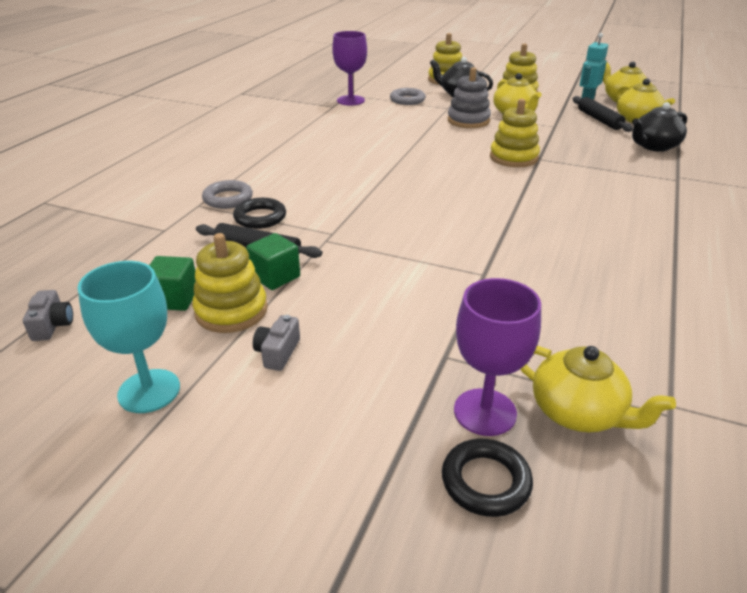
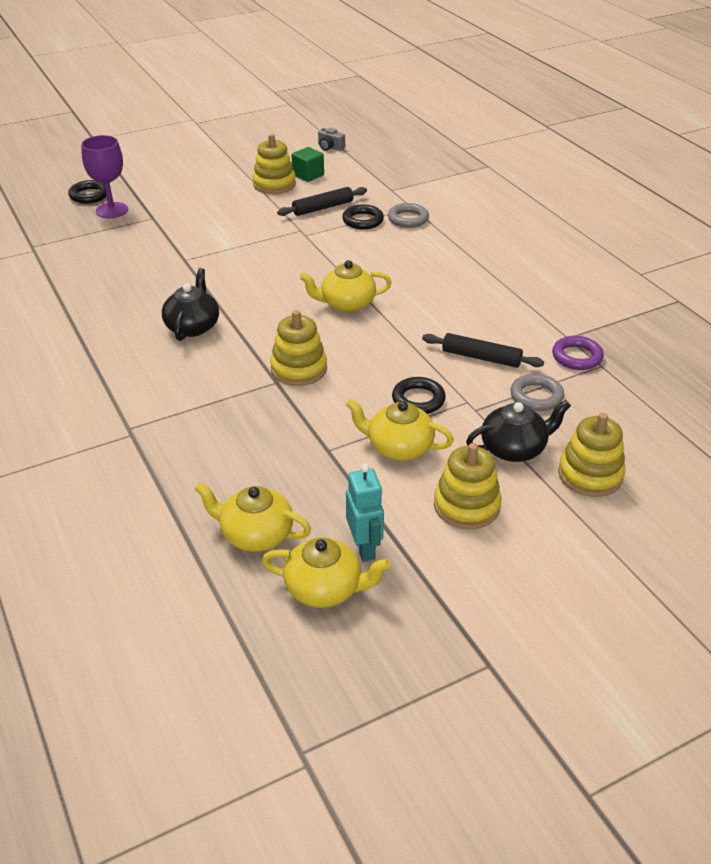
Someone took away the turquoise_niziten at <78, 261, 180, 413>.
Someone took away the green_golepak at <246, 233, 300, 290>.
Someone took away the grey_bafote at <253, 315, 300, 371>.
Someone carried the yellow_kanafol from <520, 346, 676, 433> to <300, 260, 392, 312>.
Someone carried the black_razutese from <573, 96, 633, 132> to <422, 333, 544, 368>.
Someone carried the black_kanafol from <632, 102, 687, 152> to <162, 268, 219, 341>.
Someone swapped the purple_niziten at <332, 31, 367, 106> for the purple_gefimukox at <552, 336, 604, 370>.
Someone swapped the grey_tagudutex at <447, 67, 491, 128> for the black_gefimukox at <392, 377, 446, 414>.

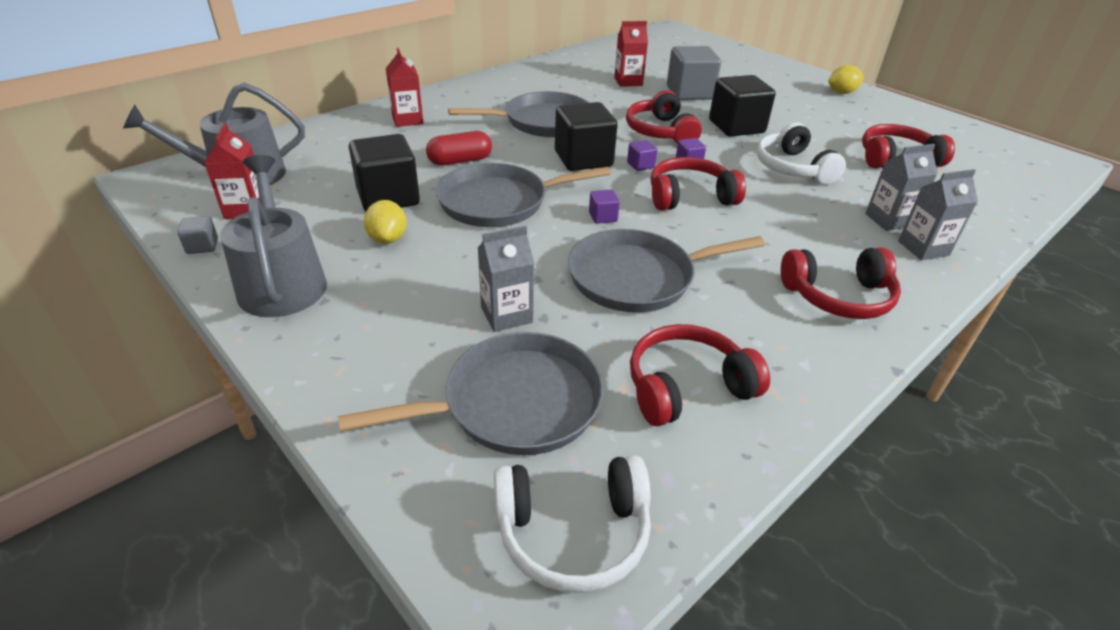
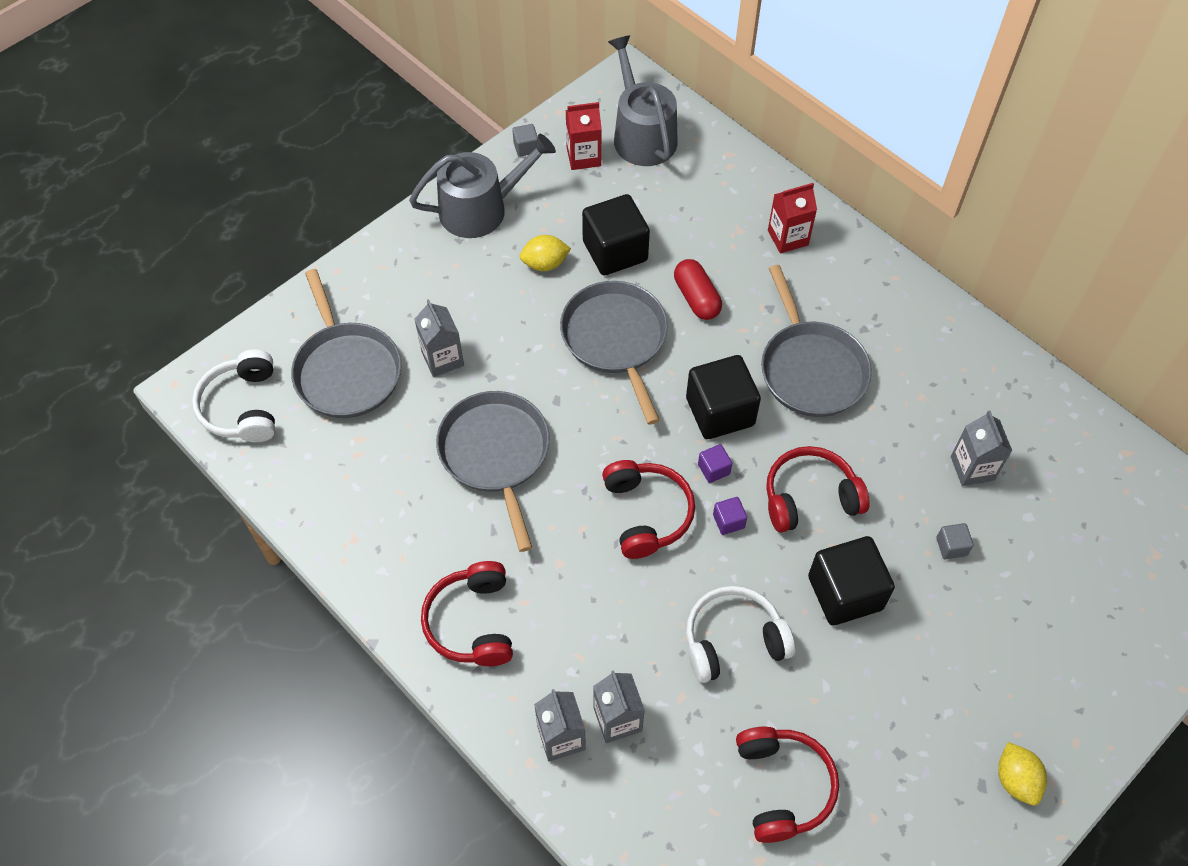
Someone took away the purple_golepak at <589, 189, 620, 224>.
Someone took away the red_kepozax at <630, 324, 770, 426>.
Someone repainted the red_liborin at <614, 21, 648, 87>, which became the grey_liborin at <951, 410, 1012, 486>.
Someone scaled the grey_golepak at <667, 46, 721, 100> by 0.44.

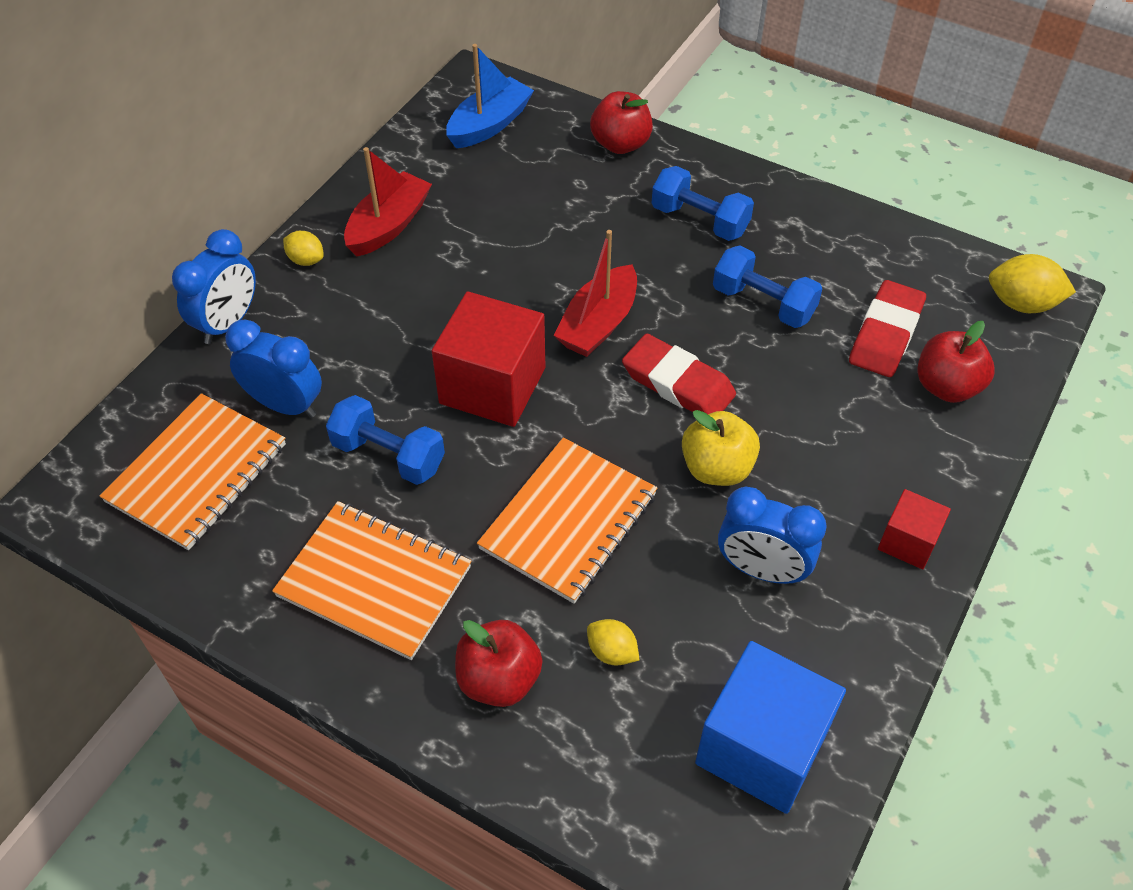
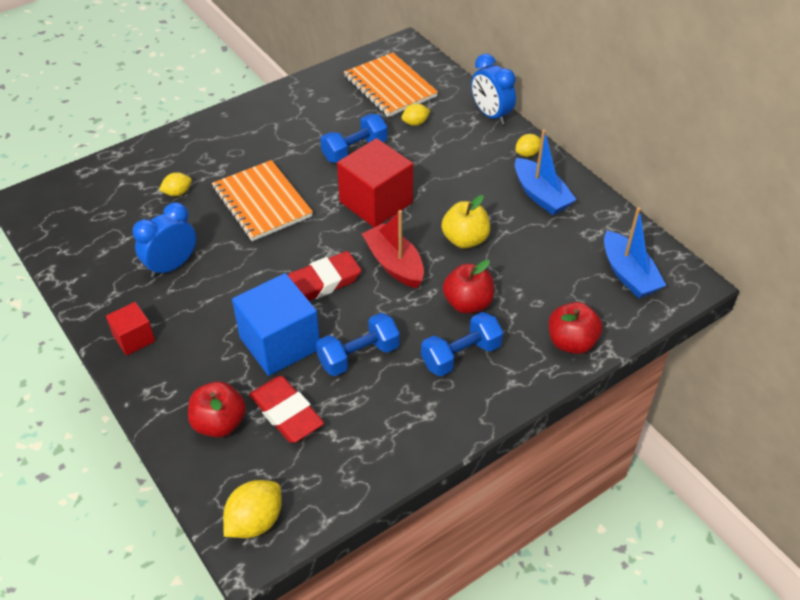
Someone took away the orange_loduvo at <272, 501, 471, 660>.
Someone carried the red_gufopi from <455, 620, 543, 707> to <443, 260, 494, 314>.
Someone carried the yellow_gufopi from <682, 410, 760, 486> to <442, 195, 490, 249>.
Someone carried the blue_golepak from <695, 641, 846, 814> to <232, 273, 320, 376>.
Someone swapped the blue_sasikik at <225, 319, 322, 418> for the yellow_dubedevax at <402, 103, 431, 126>.
Someone repainted the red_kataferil at <344, 147, 432, 256>, which became the blue_kataferil at <515, 129, 577, 215>.

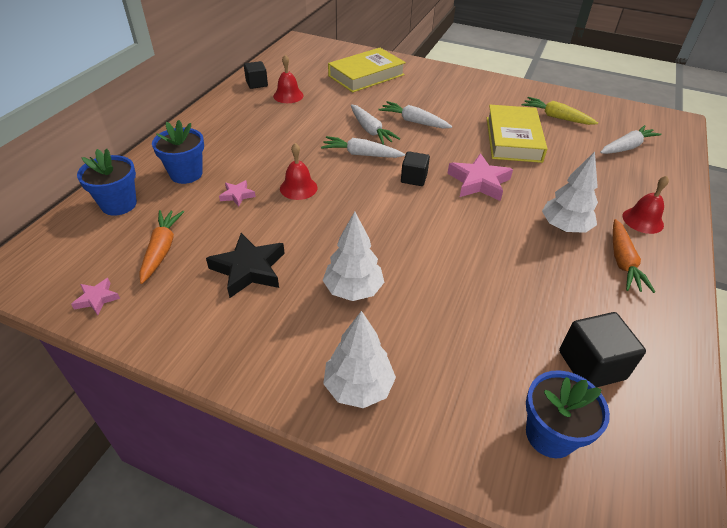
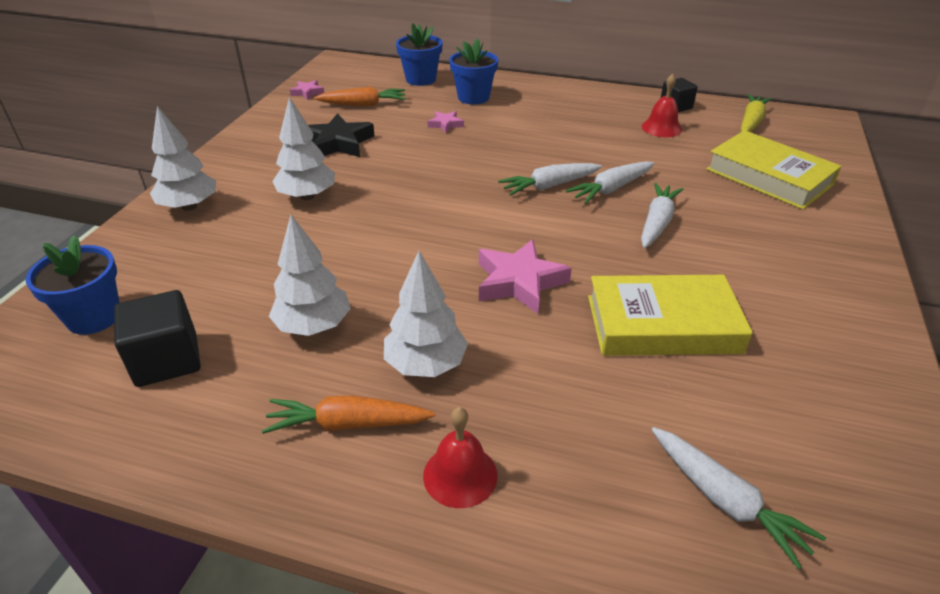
Someone took away the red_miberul at <280, 143, 317, 200>.
Someone took away the black_golepak at <401, 151, 430, 186>.
Someone put down the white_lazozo at <269, 215, 351, 336>.
Someone carried the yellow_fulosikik from <522, 97, 598, 125> to <741, 94, 772, 132>.
Someone rotated the white_fulosikik at <321, 136, 405, 158> by 120 degrees counterclockwise.

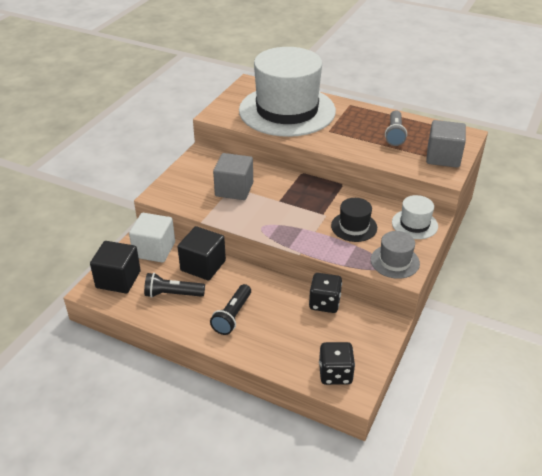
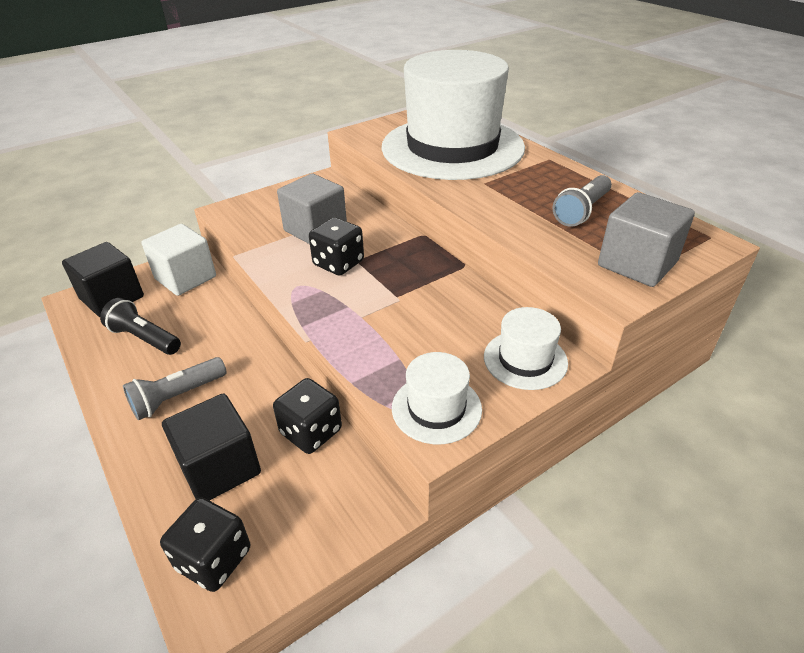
Someone took away the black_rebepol at <331, 198, 377, 242>.
Someone put down the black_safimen at <309, 217, 364, 276>.
Someone carried the black_golepak from <178, 226, 226, 280> to <162, 394, 261, 501>.
Someone repainted the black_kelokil at <210, 284, 251, 335>, which became the grey_kelokil at <123, 357, 226, 420>.
Someone repainted the grey_rebepol at <371, 231, 420, 279>, which became the white_rebepol at <392, 352, 482, 444>.

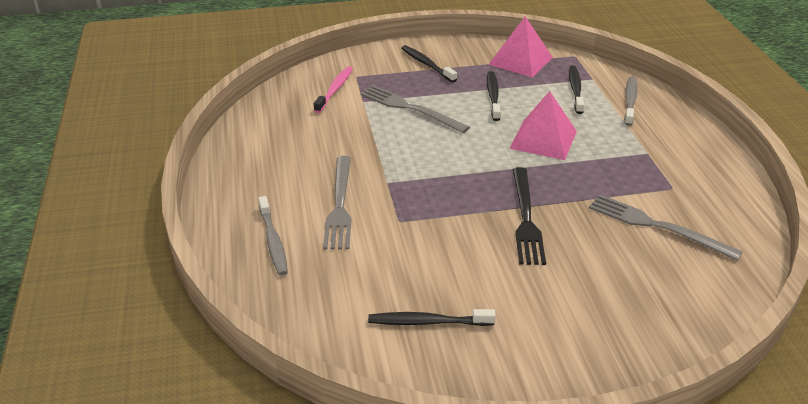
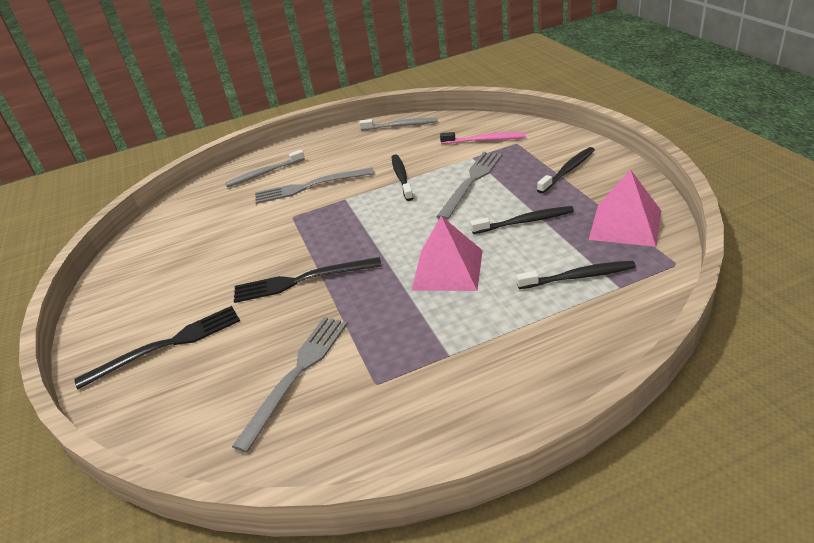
Someone put down the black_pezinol at <75, 306, 240, 389>.
Someone carried the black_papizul from <368, 309, 496, 326> to <392, 154, 413, 201>.
Someone carried the grey_papizul from <624, 77, 637, 126> to <359, 118, 437, 130>.

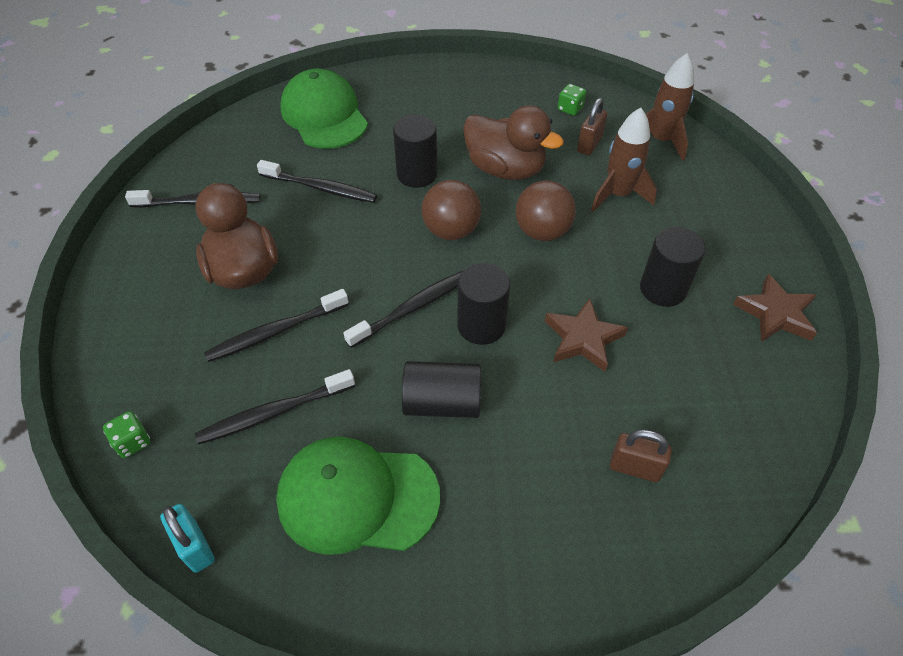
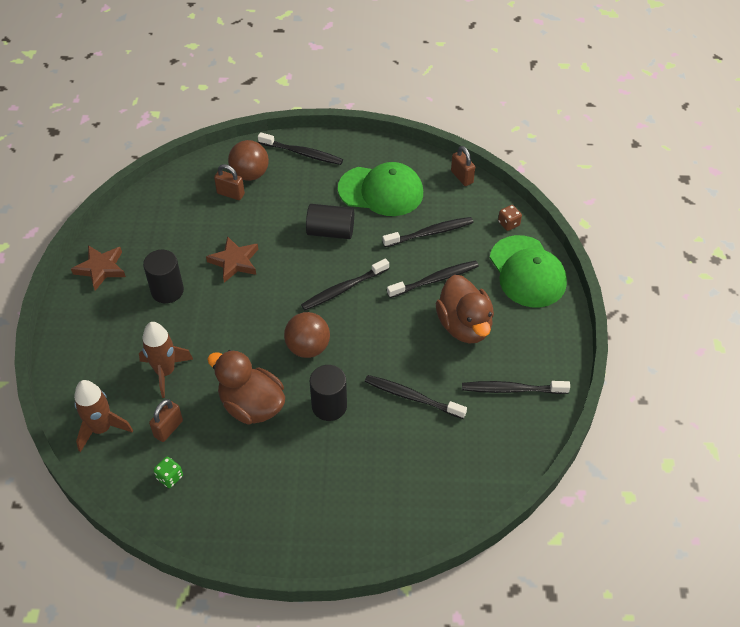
Someone took away the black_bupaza at <457, 263, 510, 345>.
Someone put down the black_papizul at <258, 132, 343, 165>.
Someone carried the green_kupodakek from <280, 69, 368, 149> to <490, 235, 567, 307>.
Someone carried the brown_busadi from <515, 180, 576, 241> to <228, 140, 269, 181>.
Someone repainted the green_safimen at <103, 411, 150, 458>, which became the brown_safimen at <498, 205, 522, 231>.
Someone repainted the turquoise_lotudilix at <160, 504, 215, 573>, which became the brown_lotudilix at <451, 146, 475, 186>.

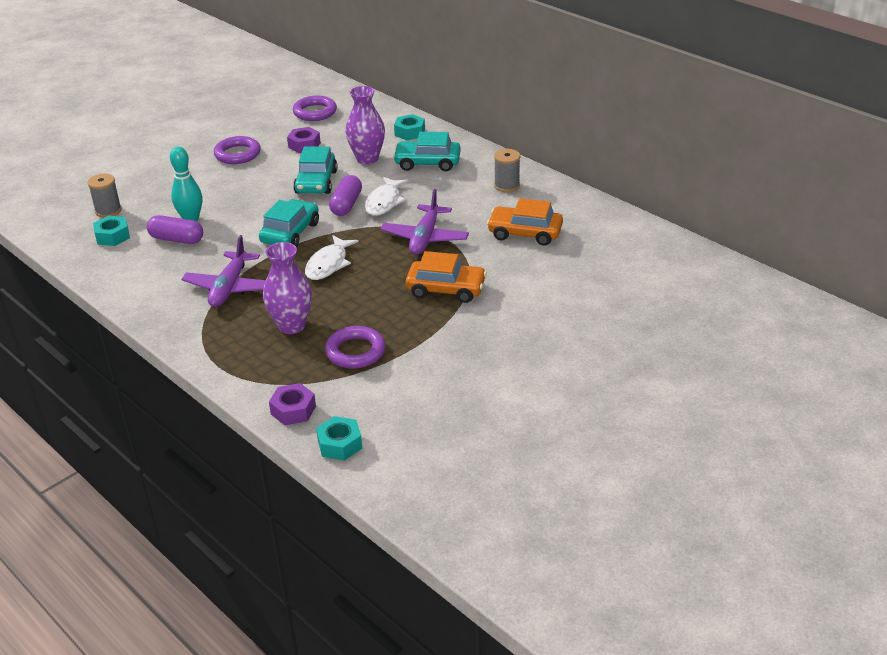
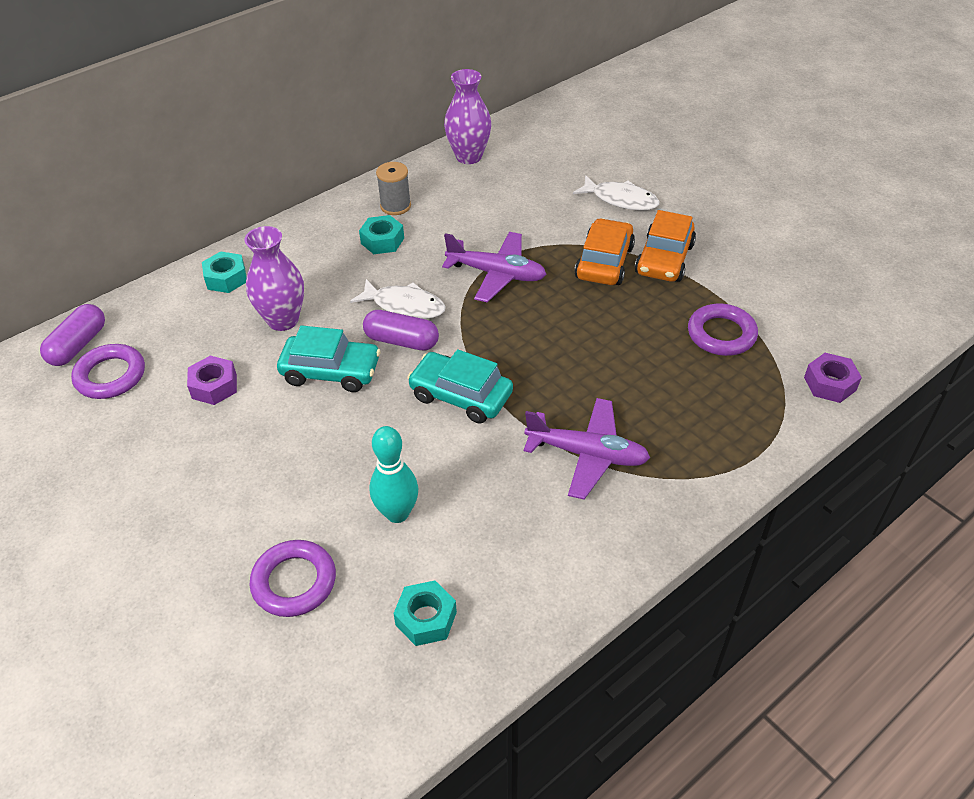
Someone took away the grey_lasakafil at <87, 174, 122, 218>.
Someone took away the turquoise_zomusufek at <393, 132, 461, 171>.
Someone carried the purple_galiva from <147, 215, 203, 244> to <40, 304, 105, 366>.
Someone carried the purple_gefimukox from <214, 136, 261, 164> to <250, 540, 336, 617>.
Someone carried the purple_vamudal from <263, 242, 312, 334> to <444, 69, 492, 164>.
Someone carried the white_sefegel from <305, 235, 359, 280> to <573, 175, 659, 211>.
Someone carried the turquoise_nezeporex from <316, 416, 362, 461> to <359, 215, 404, 254>.
Someone carried the orange_zomusufek from <487, 198, 563, 246> to <635, 210, 696, 282>.

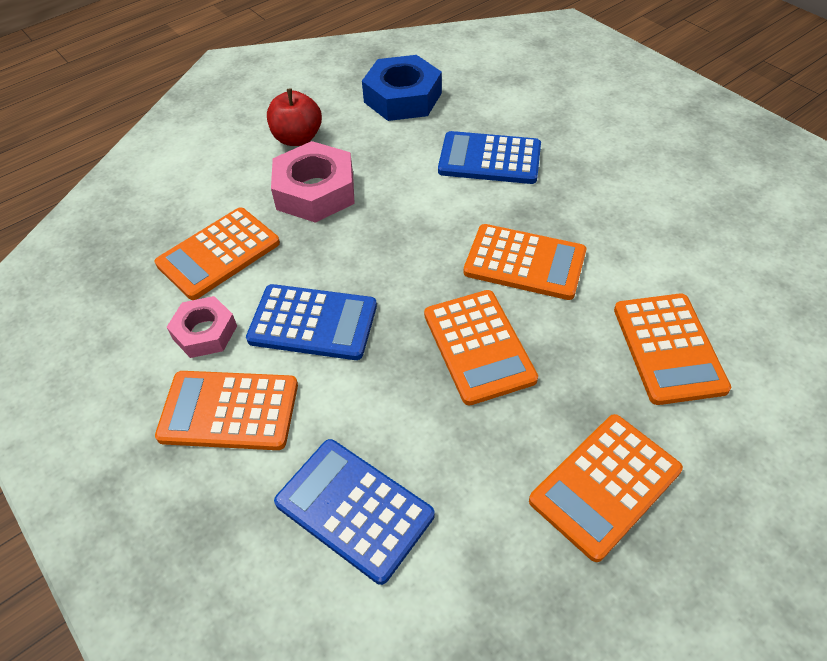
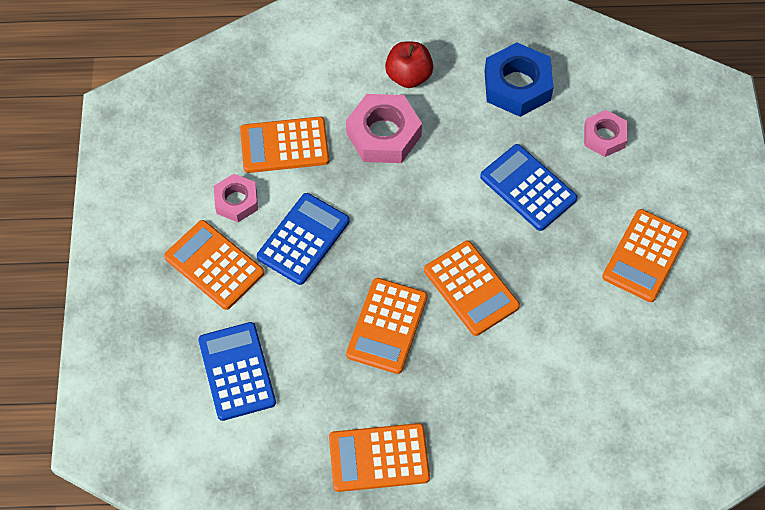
Someone put down the pink_nezeporex at <584, 110, 627, 157>.
Someone carried the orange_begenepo from <614, 294, 731, 405> to <602, 209, 688, 302>.
Someone rotated the blue_begenepo at <246, 284, 377, 360> by 105 degrees counterclockwise.

